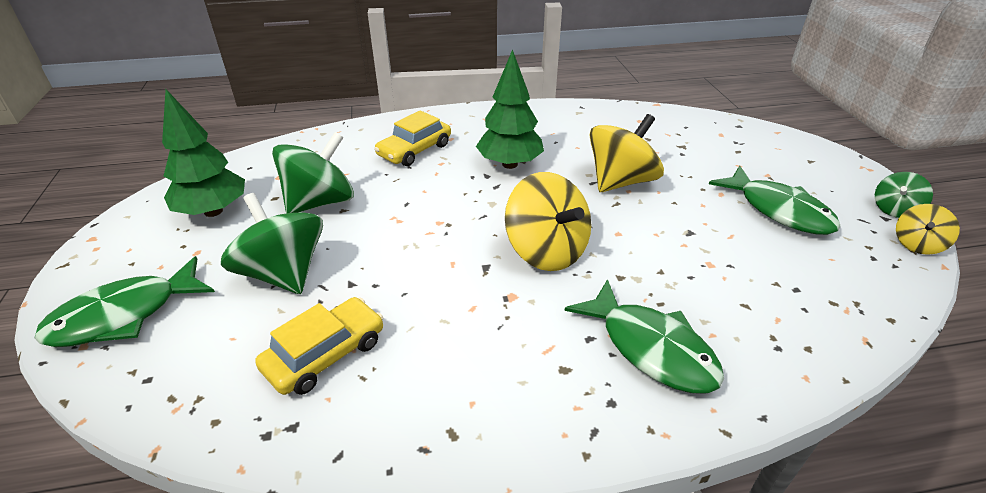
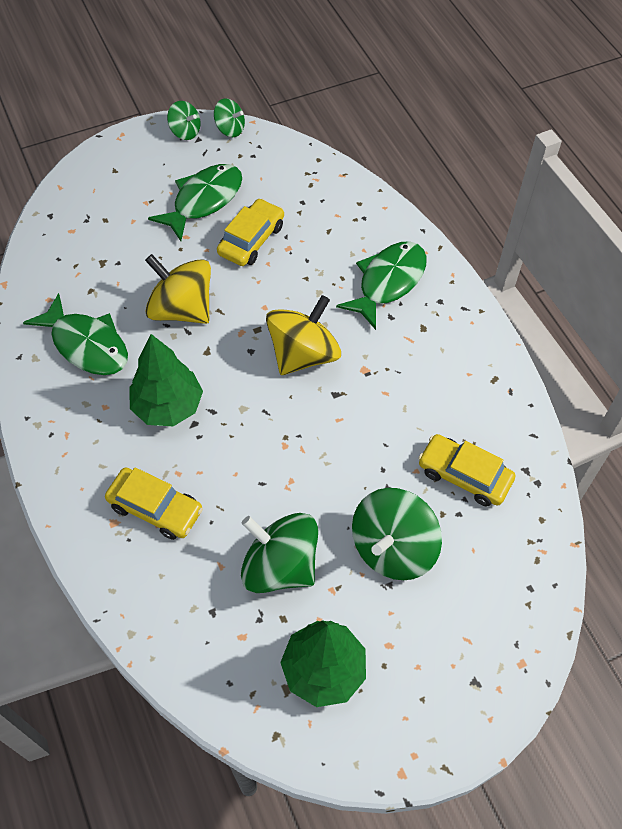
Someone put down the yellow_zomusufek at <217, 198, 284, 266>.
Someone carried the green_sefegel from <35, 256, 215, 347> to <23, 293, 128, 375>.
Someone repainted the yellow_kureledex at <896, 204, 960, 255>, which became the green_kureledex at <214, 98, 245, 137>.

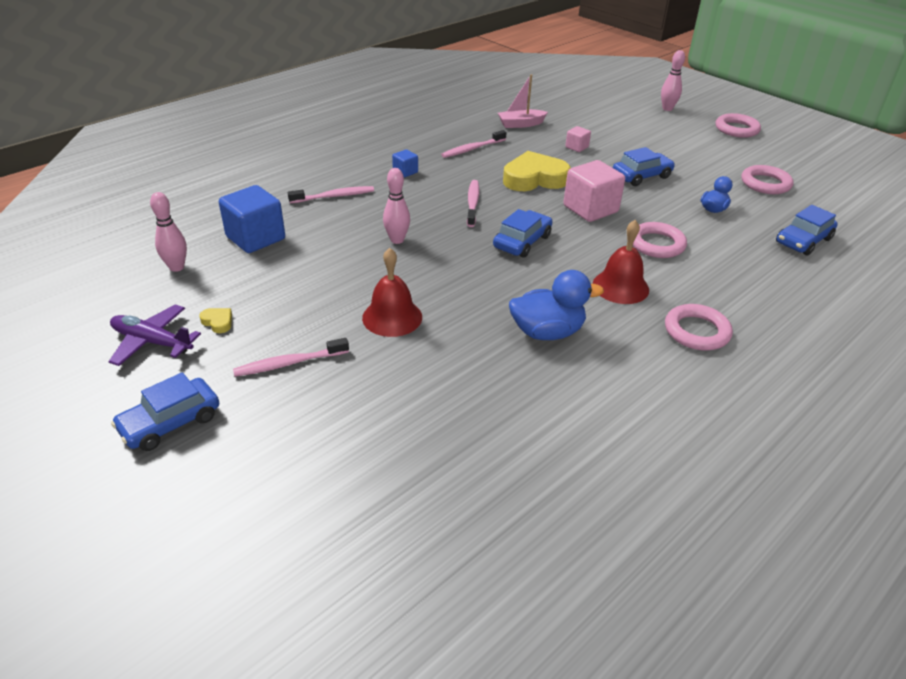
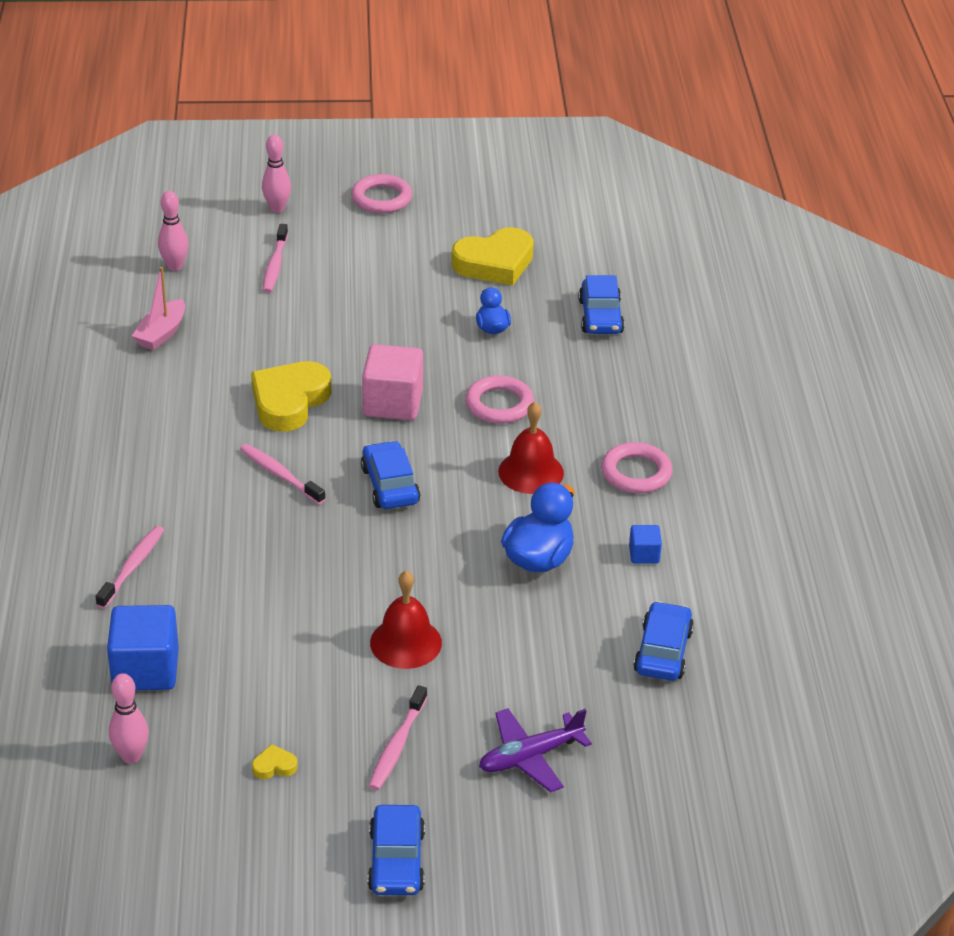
Someone took away the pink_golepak at <565, 126, 591, 152>.
Someone carried the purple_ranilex from <108, 304, 201, 366> to <479, 708, 592, 792>.
Someone carried the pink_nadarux from <383, 168, 410, 244> to <158, 191, 188, 271>.
Someone carried the blue_golepak from <392, 149, 418, 177> to <629, 525, 662, 564>.
Someone carried the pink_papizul from <441, 130, 507, 158> to <263, 224, 288, 293>.
Someone carried the blue_zomusufek from <613, 147, 675, 186> to <633, 601, 694, 681>.
Someone swapped the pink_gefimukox at <741, 165, 794, 194> for the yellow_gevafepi at <451, 227, 534, 286>.

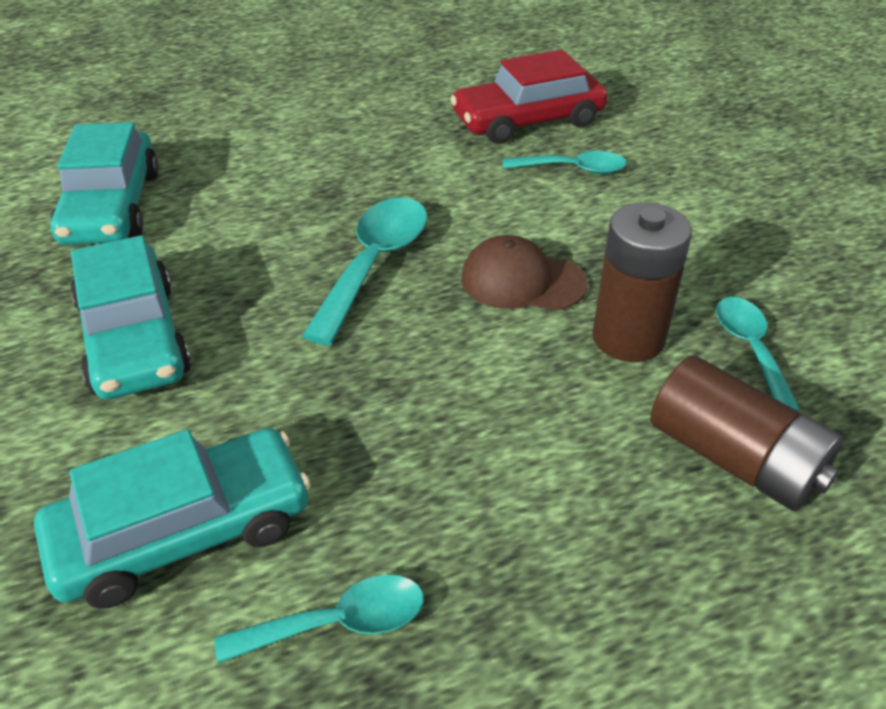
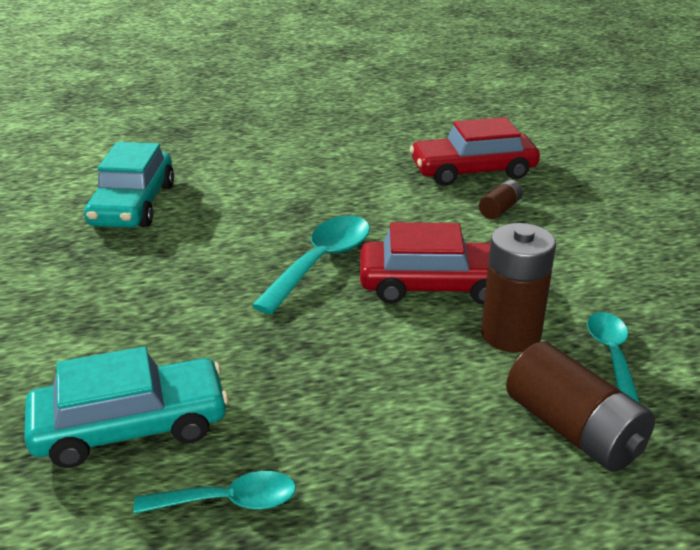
Someone took away the turquoise_zomusufek at <71, 235, 191, 400>.
Someone swapped the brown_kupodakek at <461, 235, 588, 310> for the red_zomusufek at <360, 222, 490, 305>.
Someone swapped the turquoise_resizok at <503, 151, 627, 174> for the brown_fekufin at <479, 180, 523, 219>.

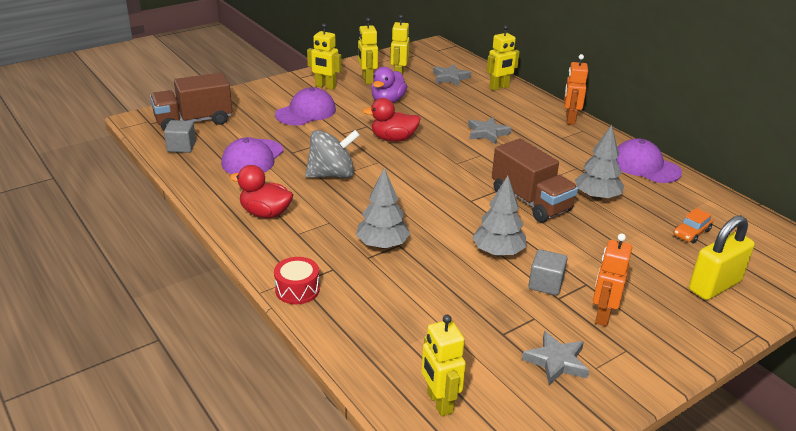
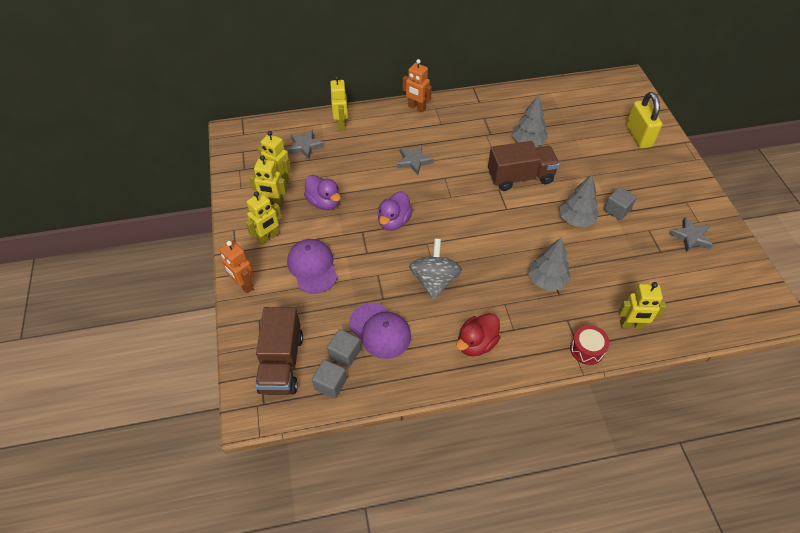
Someone took away the purple_kupodakek at <616, 138, 682, 183>.
Someone took away the orange_zomusufek at <674, 208, 713, 243>.
Someone put down the grey_golepak at <327, 329, 361, 368>.
Someone carried the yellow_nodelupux from <421, 315, 466, 416> to <618, 282, 666, 329>.
Someone carried the orange_nodelupux from <593, 233, 632, 326> to <220, 240, 254, 293>.
Someone repainted the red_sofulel at <363, 98, 421, 142>, which became the purple_sofulel at <378, 191, 413, 231>.

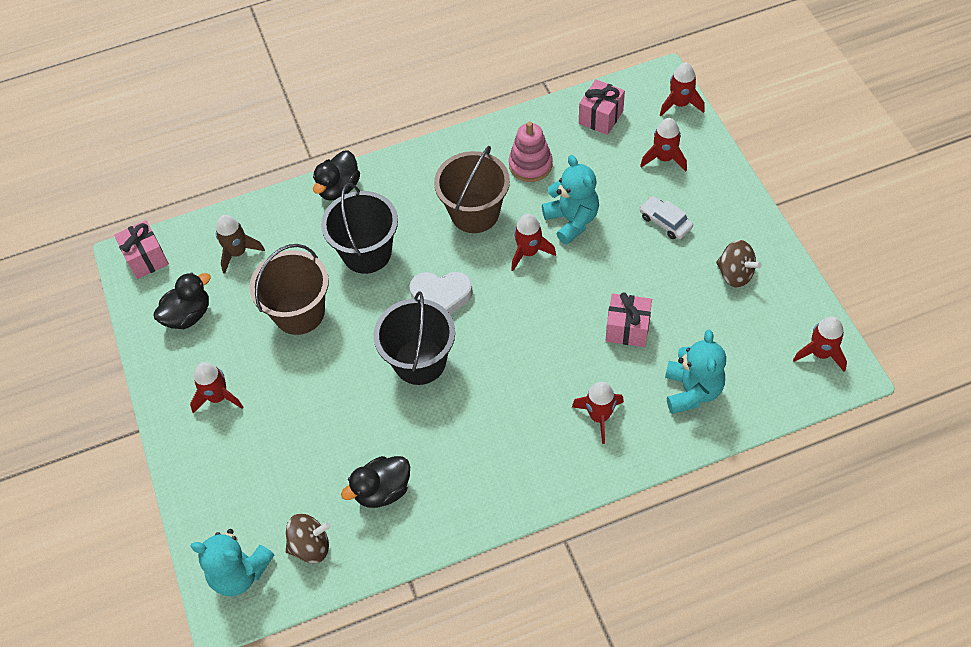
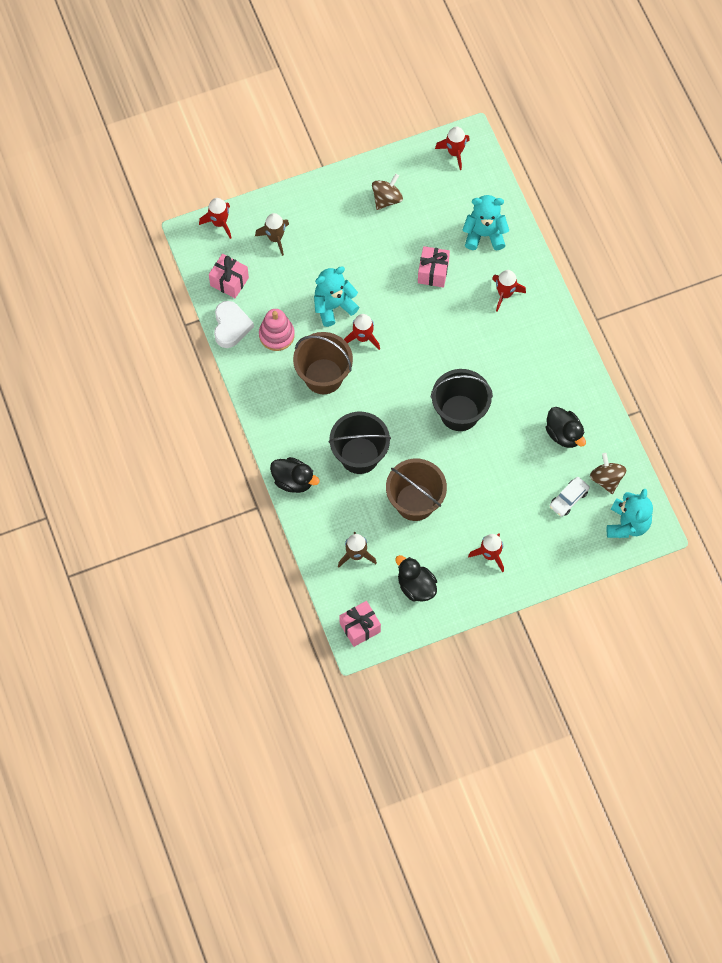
Someone carried the white_gevafepi from <409, 272, 473, 315> to <214, 301, 254, 348>.
Someone carried the white_zomusufek from <640, 196, 693, 239> to <550, 477, 590, 517>.
Someone repainted the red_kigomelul at <640, 118, 687, 171>, which became the brown_kigomelul at <255, 213, 289, 256>.

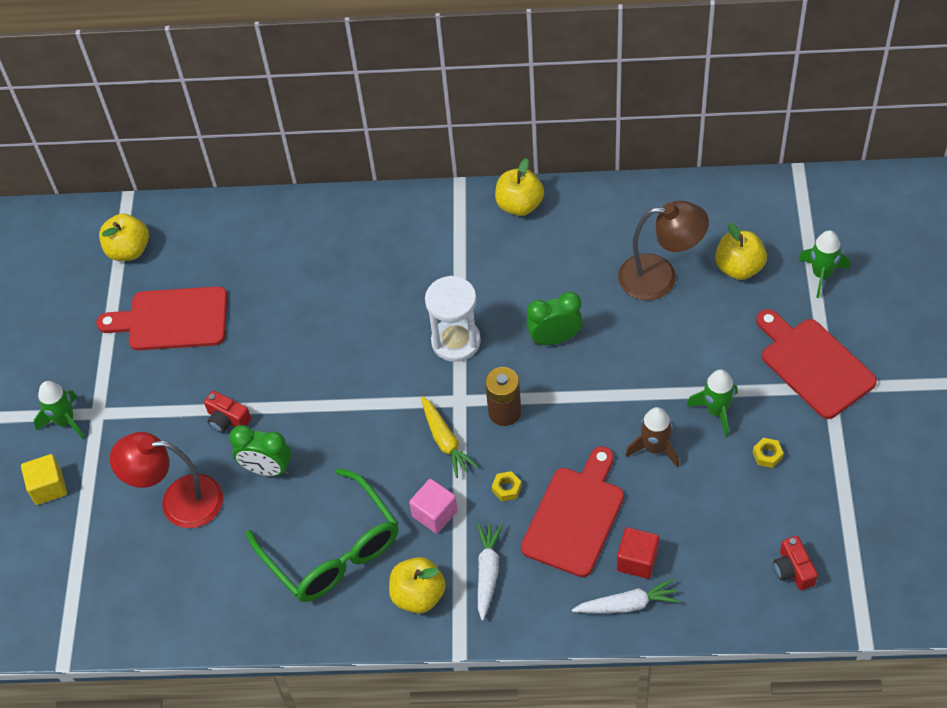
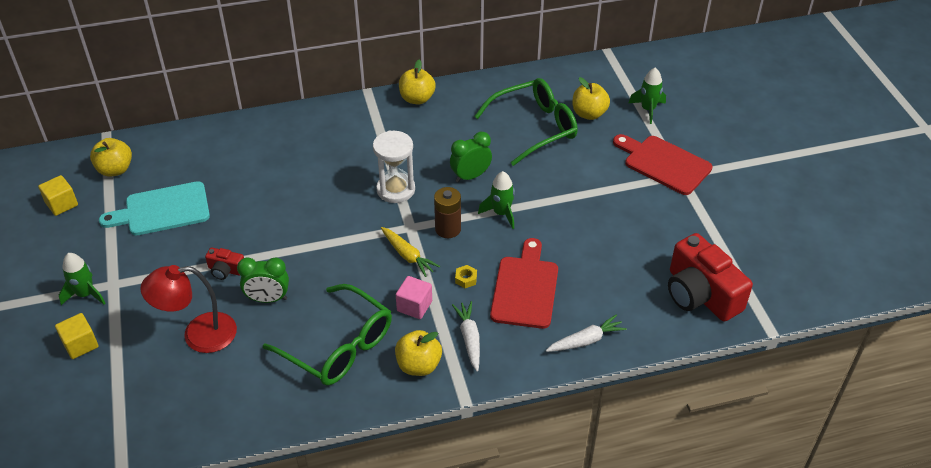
Someone took away the red_golepak at <617, 527, 659, 579>.
Someone took away the brown_kigomelul at <625, 407, 679, 468>.
Someone took away the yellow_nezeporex at <753, 438, 783, 468>.
Someone put down the yellow_golepak at <38, 175, 78, 216>.
Someone carried the green_kigomelul from <687, 369, 738, 437> to <478, 171, 515, 229>.
Someone swapped the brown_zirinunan at <618, 201, 709, 301> for the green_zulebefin at <474, 78, 578, 166>.
Someone repainted the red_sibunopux at <96, 286, 227, 350>, which became the turquoise_sibunopux at <99, 181, 210, 236>.
Someone scaled the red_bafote at <773, 536, 818, 590> by 2.21.

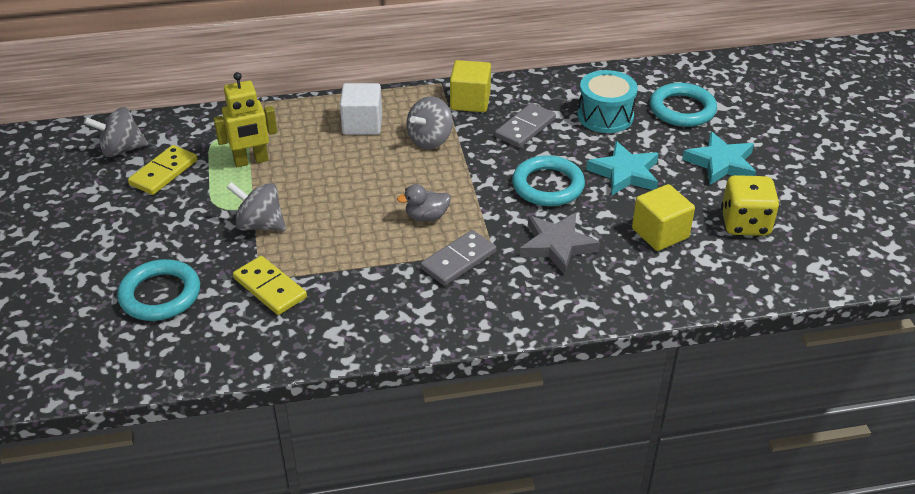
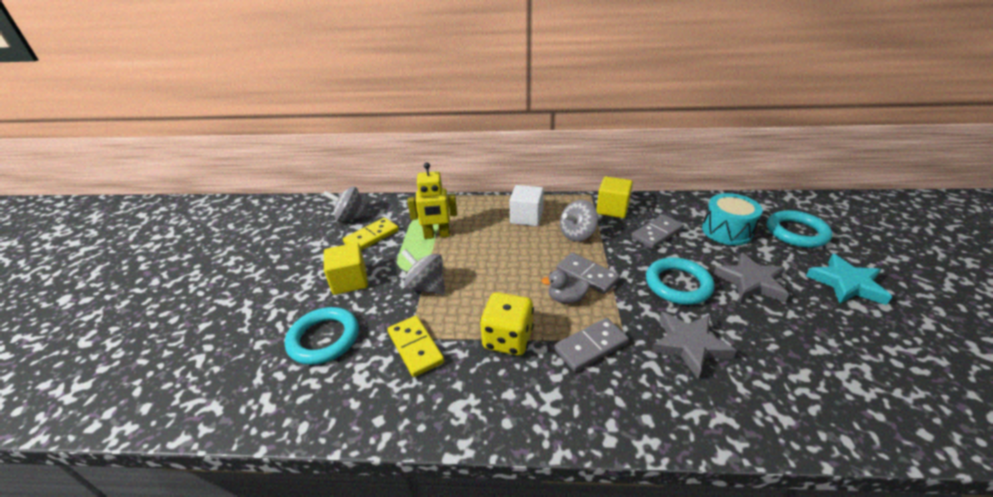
Someone put down the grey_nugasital at <556, 252, 620, 294>.
Someone carried the yellow_golepak from <632, 184, 695, 251> to <324, 243, 368, 295>.
Someone carried the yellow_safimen from <721, 175, 780, 236> to <480, 292, 534, 355>.
Someone repainted the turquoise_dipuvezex at <586, 141, 659, 196>, which became the grey_dipuvezex at <713, 252, 789, 302>.

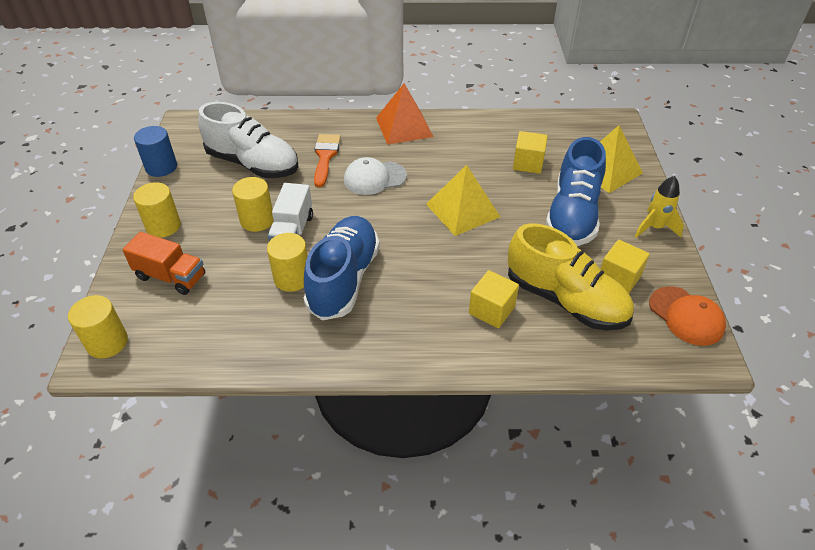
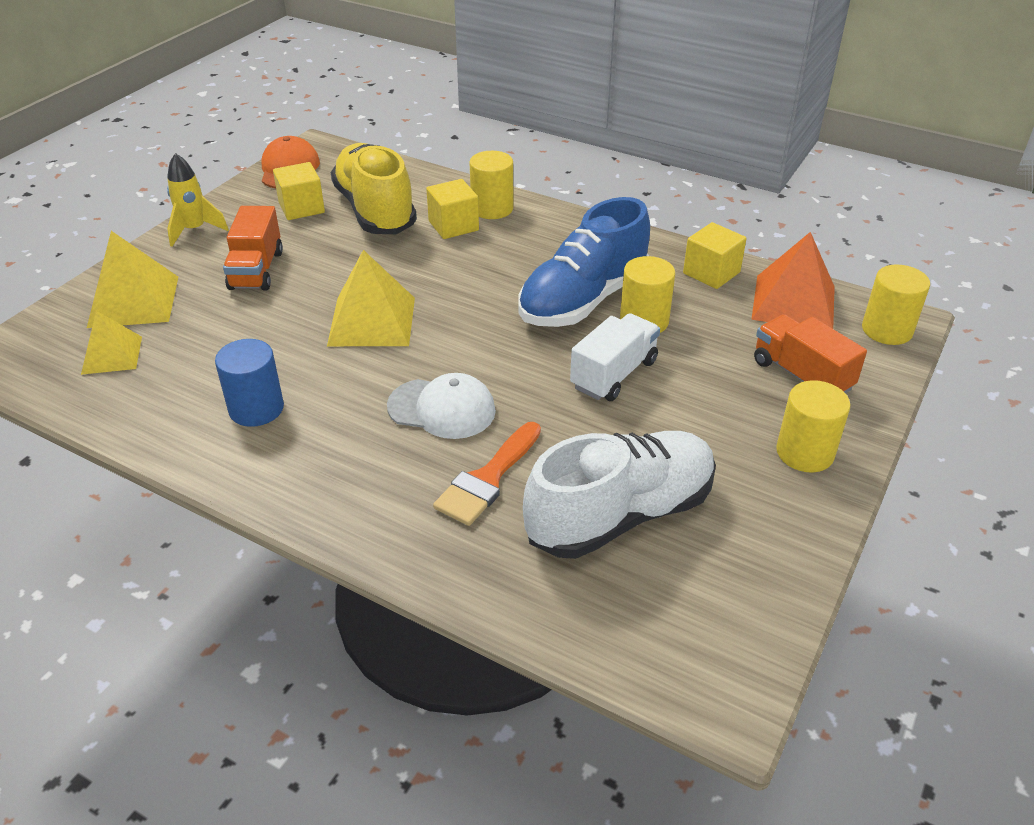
Someone put down the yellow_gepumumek at <81, 311, 142, 375>.
Someone carried the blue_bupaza from <134, 126, 177, 177> to <215, 339, 284, 427>.
Someone carried the yellow_bupaza from <232, 177, 274, 232> to <470, 151, 513, 219>.
Someone carried the orange_gepumumek from <376, 83, 433, 145> to <751, 232, 835, 329>.
Someone carried the yellow_golepak from <513, 131, 548, 174> to <683, 222, 747, 289>.
Someone swapped the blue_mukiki at <546, 137, 606, 246> for the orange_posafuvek at <223, 206, 283, 291>.
Someone rotated the white_mukiki at <198, 102, 299, 178> by 90 degrees clockwise.

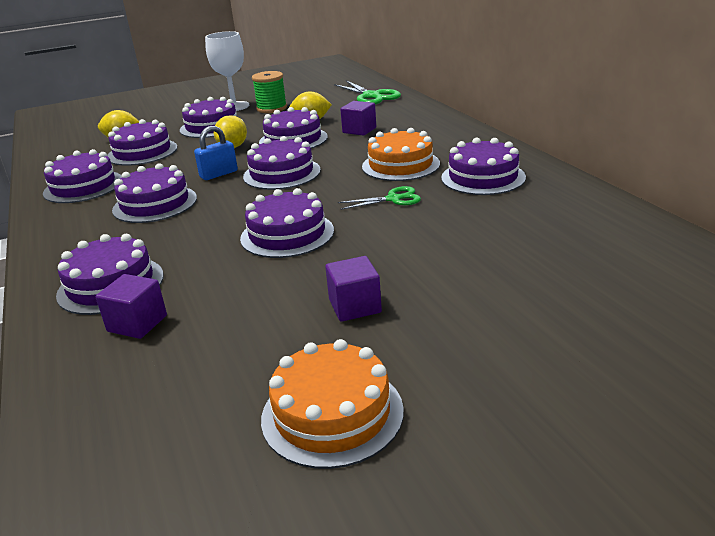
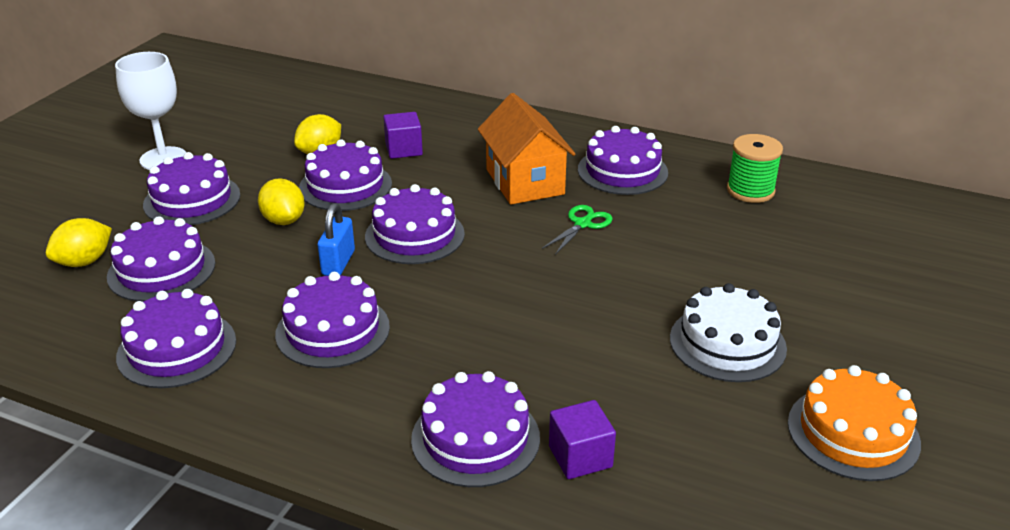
Someone took away the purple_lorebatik at <240, 188, 334, 258>.
Someone took away the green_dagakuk at <334, 81, 401, 104>.
Someone carried the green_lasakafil from <252, 71, 287, 113> to <727, 134, 783, 203>.
Someone swapped the purple_golepak at <325, 256, 382, 322> for the white_lorebatik at <670, 283, 787, 382>.
Someone swapped the orange_lorebatik at <362, 128, 440, 181> for the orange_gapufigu at <478, 93, 575, 205>.

